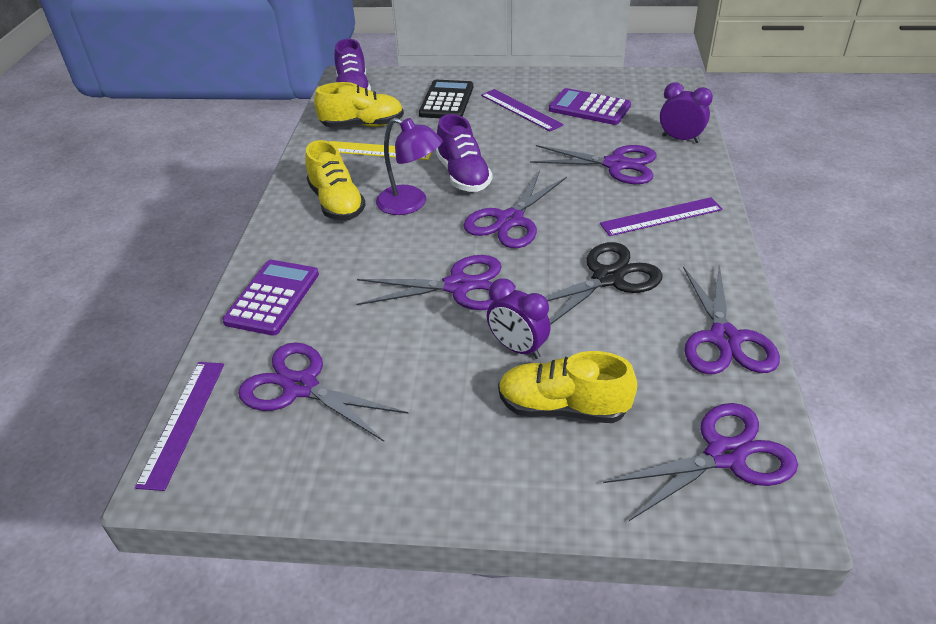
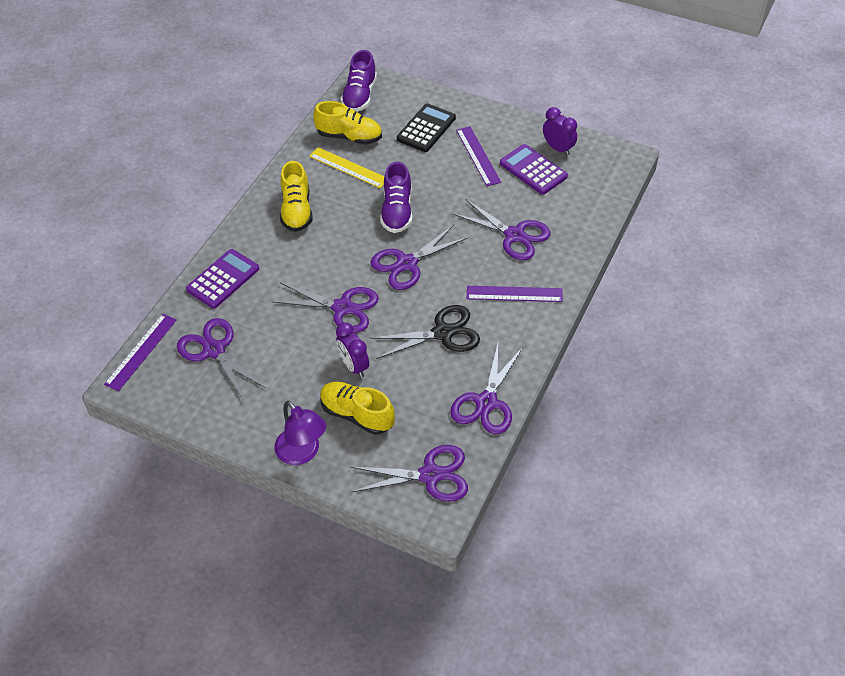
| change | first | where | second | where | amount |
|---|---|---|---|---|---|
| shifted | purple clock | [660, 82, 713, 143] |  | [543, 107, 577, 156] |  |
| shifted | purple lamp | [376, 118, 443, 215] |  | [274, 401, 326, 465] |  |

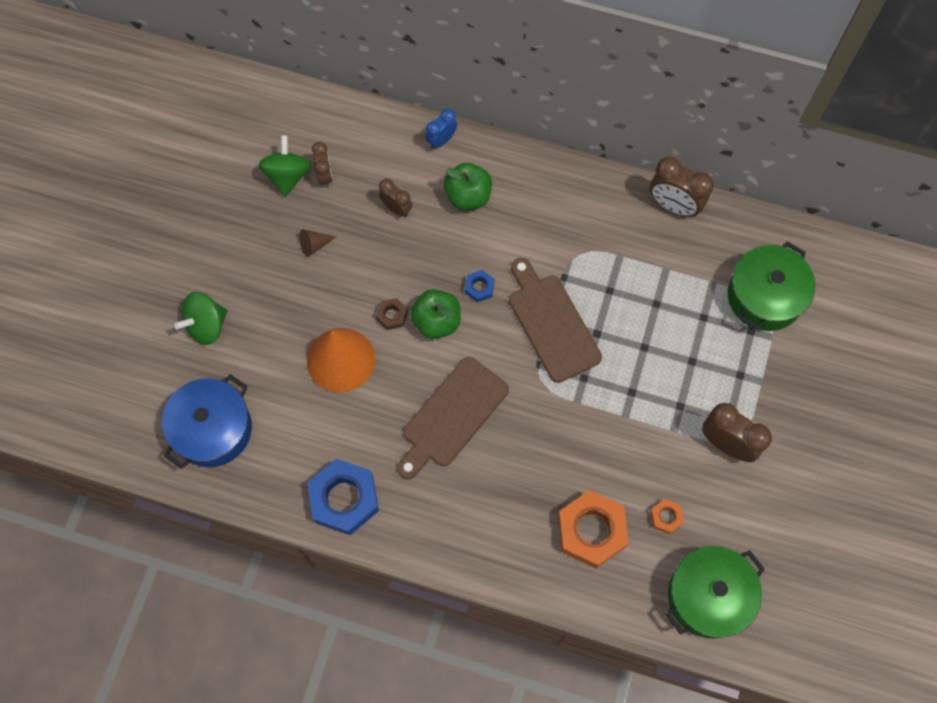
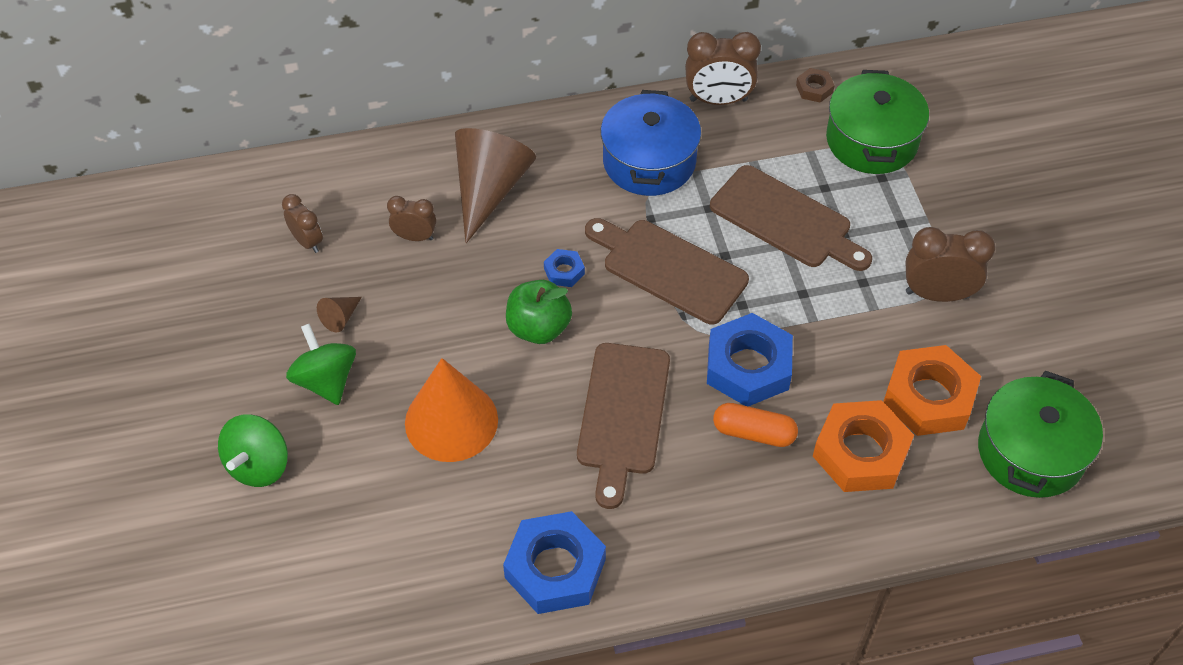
| change | first | where | second | where | amount |
|---|---|---|---|---|---|
| gone | cobalt clock | [425, 109, 457, 149] |  |  |  |
| shifted | green spinning top | [258, 135, 311, 197] |  | [286, 324, 356, 405] |  |
| swapped | green apple | [444, 163, 492, 210] | russet solid cone | [455, 128, 536, 243] |  |
| shifted | russet hex nut | [376, 298, 408, 330] |  | [796, 68, 835, 103] |  |
| shifted | cobalt cooking pot | [162, 374, 252, 469] |  | [601, 90, 701, 196] |  |
| scaled | orange hex nut | [650, 499, 684, 534] |  | [883, 345, 981, 436] | x2.18 |
| new |  |  | russet cutting board | [710, 165, 872, 271] |  |
| new |  |  | cobalt hex nut | [707, 313, 793, 406] |  |
| new |  |  | orange pill shape | [713, 403, 798, 447] |  |

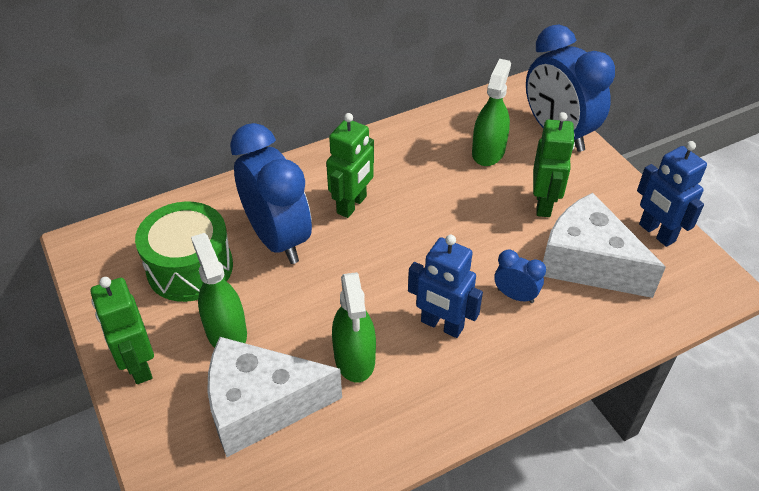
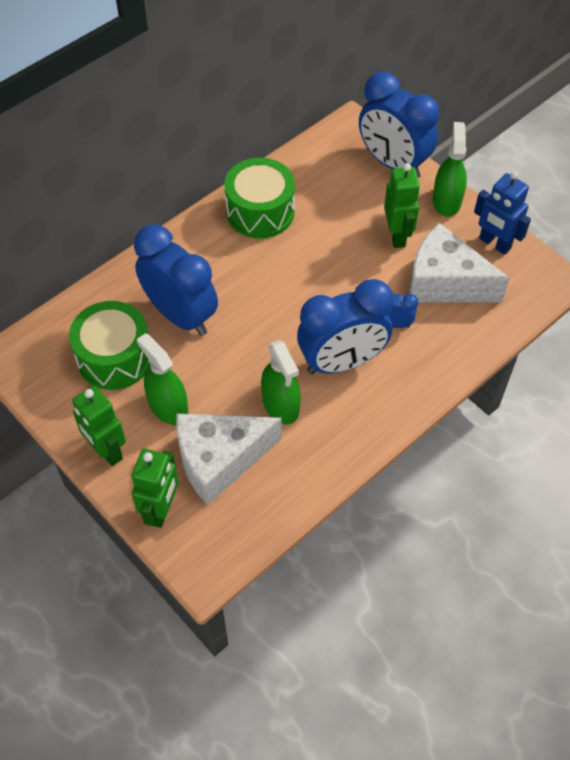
| change | first | where | second | where | amount |
|---|---|---|---|---|---|
| shifted | green spray cleaner | [472, 59, 511, 166] |  | [433, 122, 467, 217] |  |
| shifted | green robot | [326, 113, 374, 218] |  | [131, 449, 179, 528] |  |
| swapped | cobalt robot | [408, 235, 483, 338] | cobalt clock | [297, 279, 394, 374] |  |
| new |  |  | green toy drum | [224, 158, 295, 238] |  |

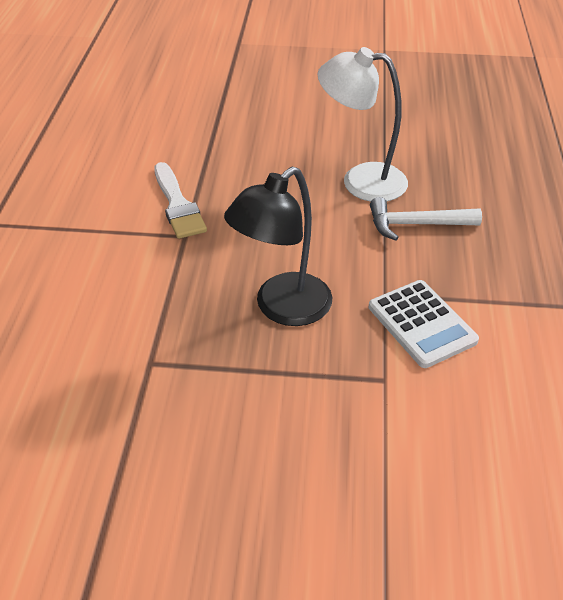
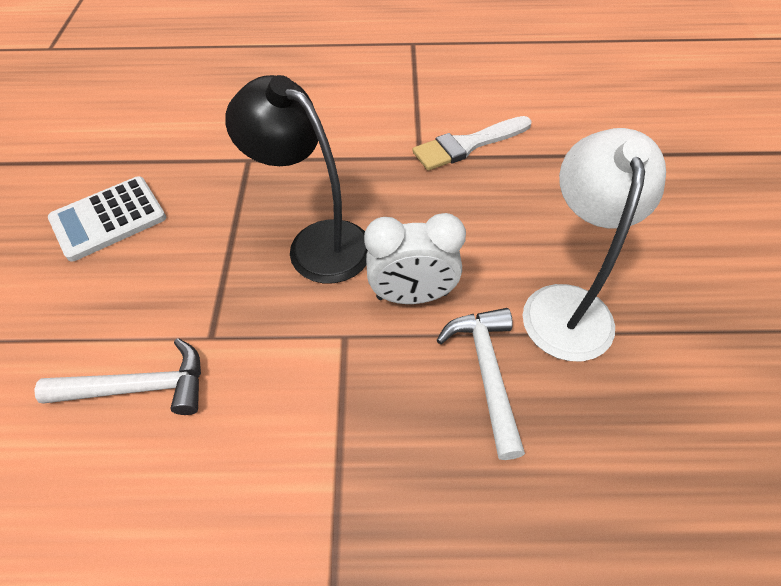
| change | first | where | second | where | amount |
|---|---|---|---|---|---|
| shifted | white calculator | [369, 280, 479, 368] |  | [48, 176, 166, 262] |  |
| new |  |  | white clock | [364, 213, 466, 304] |  |
| new |  |  | white carpenter's hammer | [34, 338, 201, 415] |  |

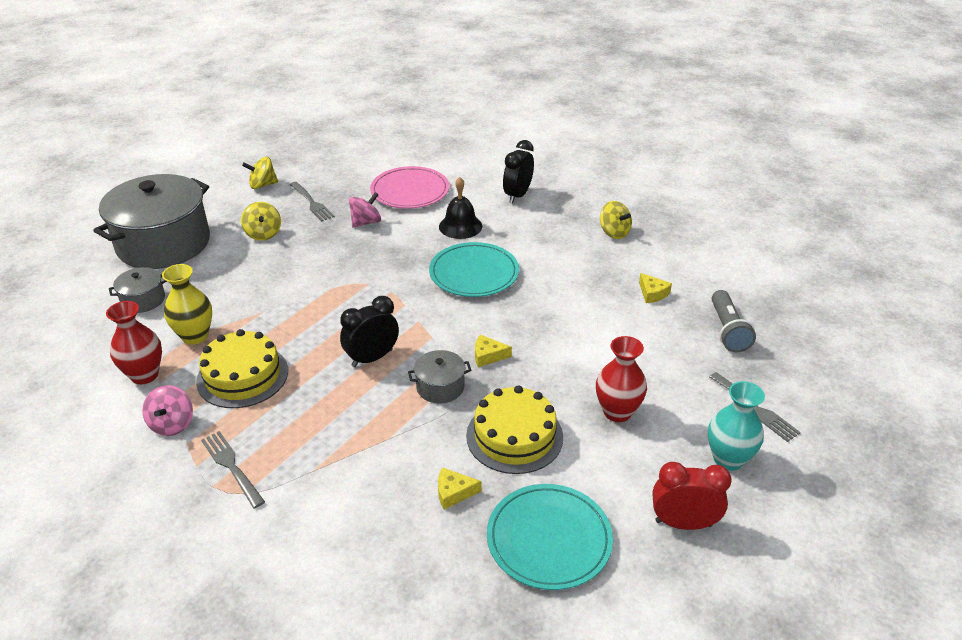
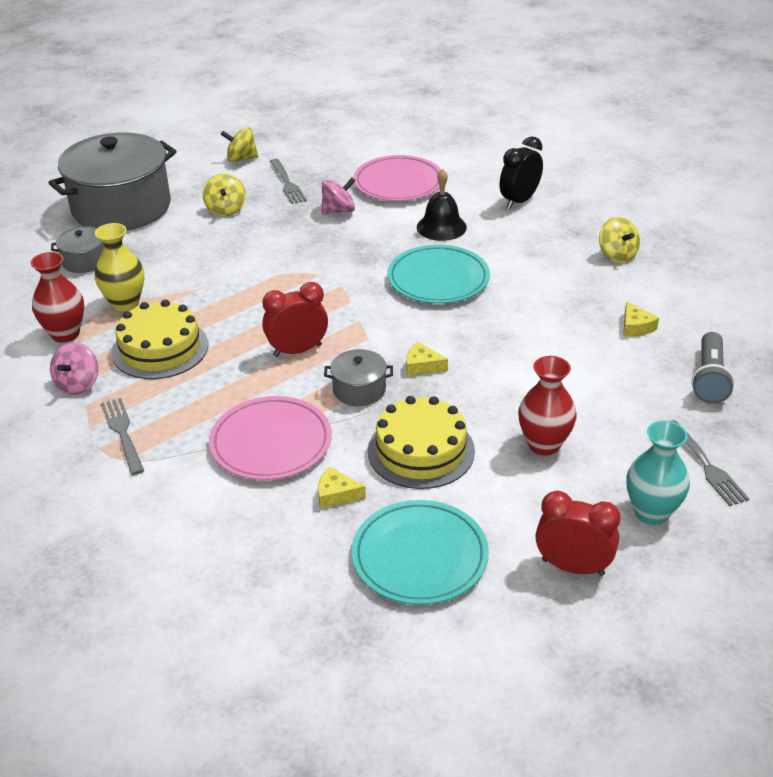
| change | first | where | second | where | amount |
|---|---|---|---|---|---|
| repainted | black clock | [340, 296, 399, 367] | crimson clock | [262, 282, 328, 357] |  |
| new |  |  | rosy dinner plate | [209, 396, 332, 480] |  |

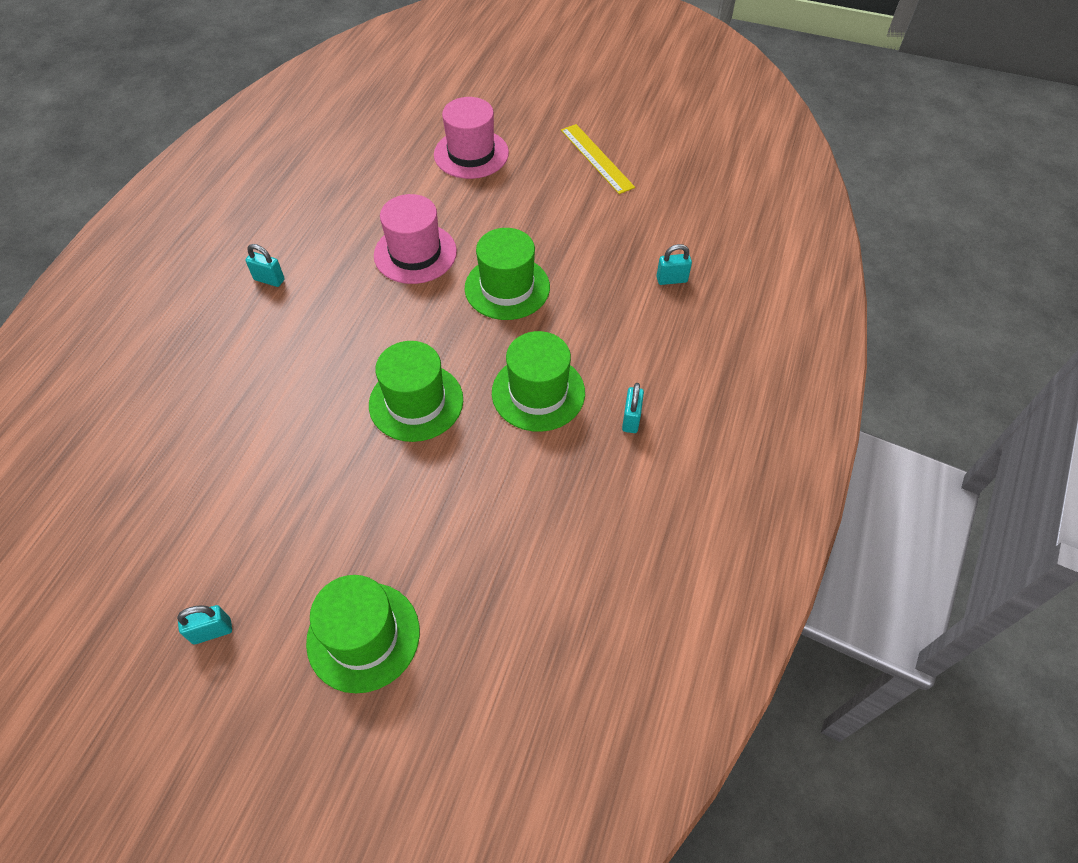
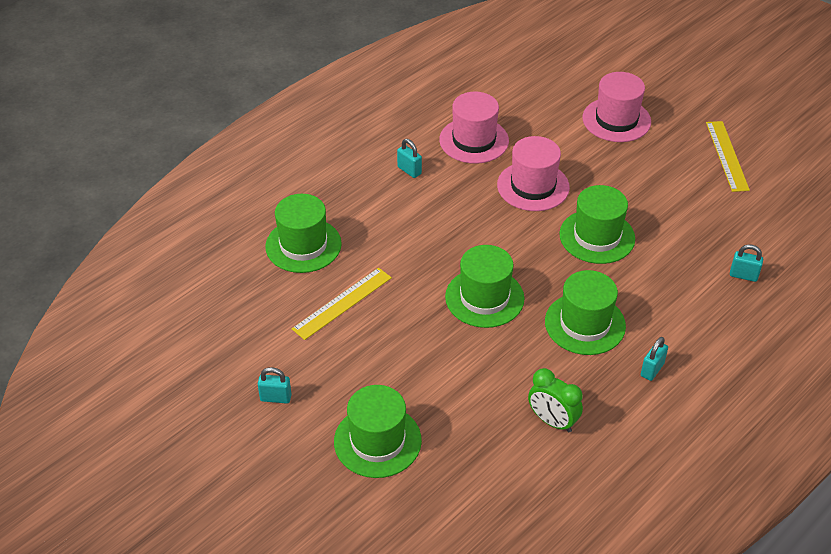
| change | first | where | second | where | amount |
|---|---|---|---|---|---|
| new |  |  | rosy tall hat | [439, 92, 509, 164] |  |
| new |  |  | green tall hat | [265, 194, 342, 273] |  |
| new |  |  | yellow ruler | [292, 268, 392, 340] |  |
| new |  |  | green clock | [528, 368, 583, 432] |  |

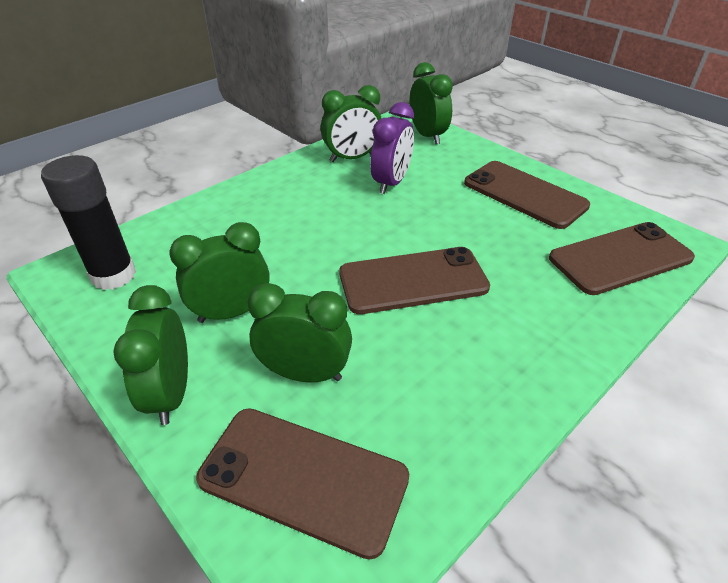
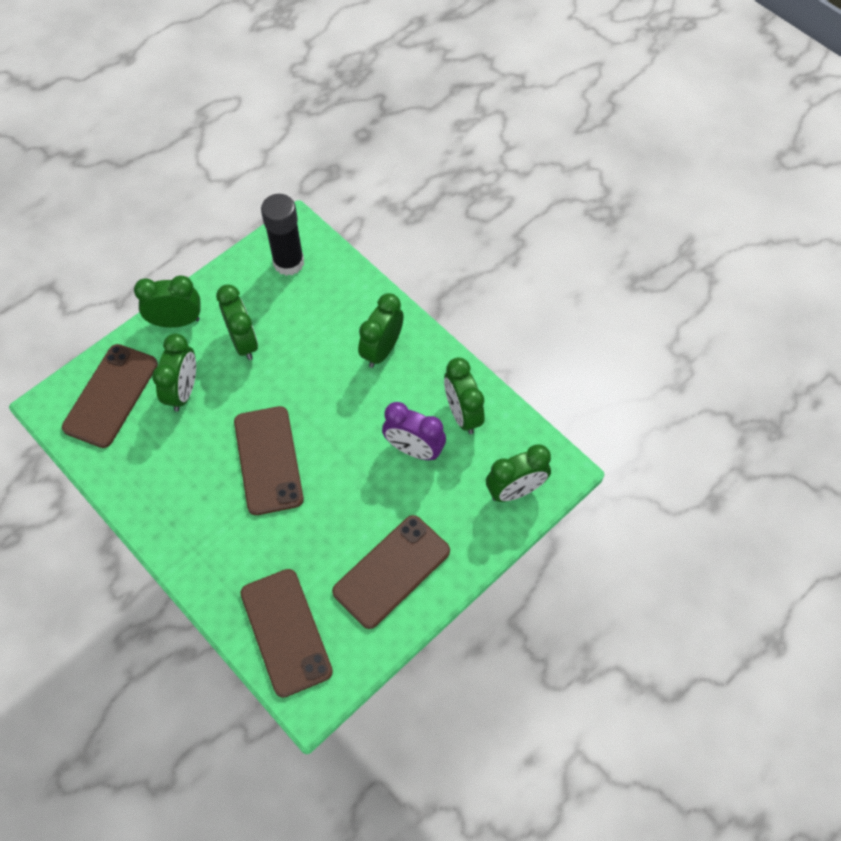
| change | first | where | second | where | amount |
|---|---|---|---|---|---|
| new |  |  | green clock | [358, 293, 404, 368] |  |

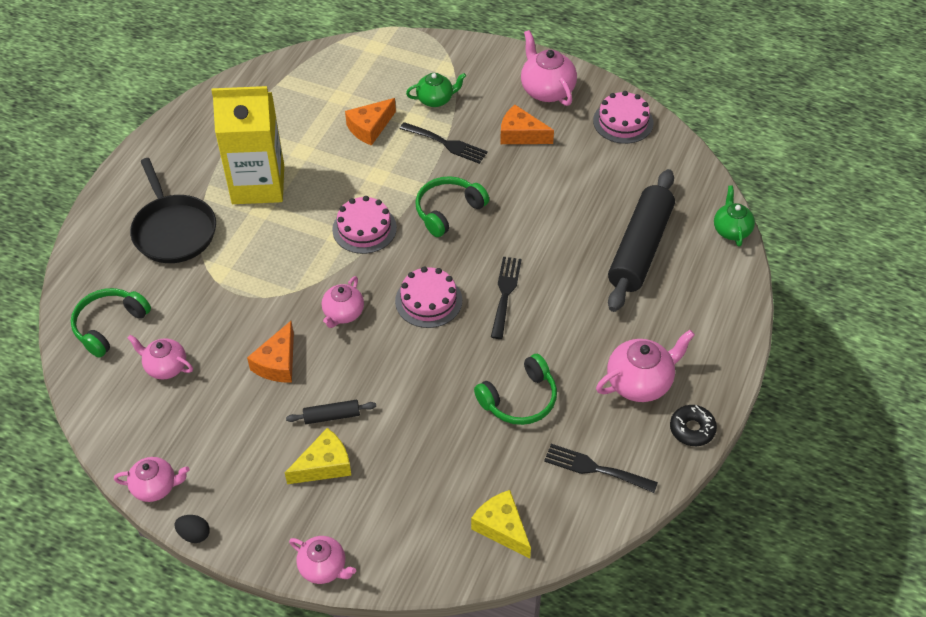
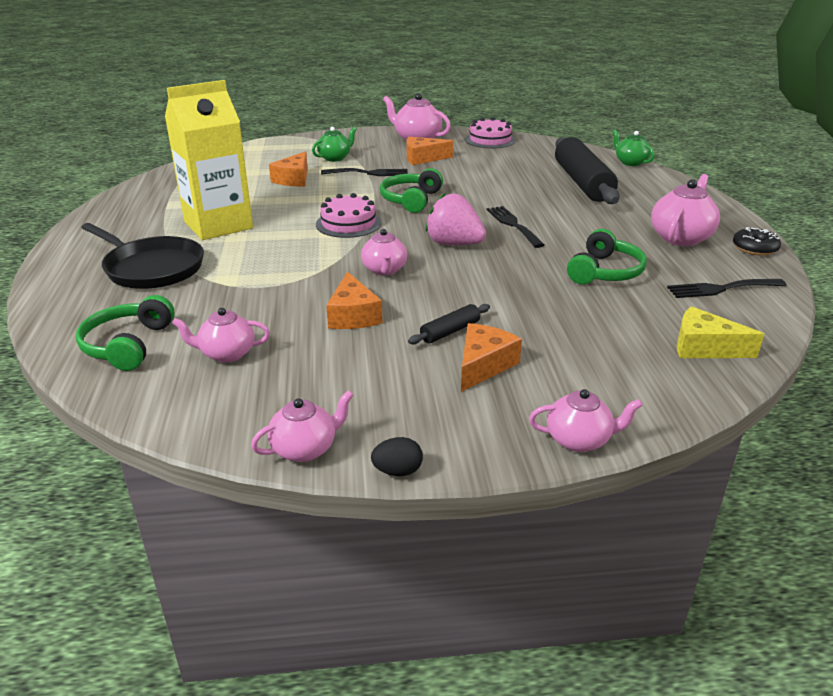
| change | first | where | second | where | amount |
|---|---|---|---|---|---|
| swapped | rosy layer cake | [395, 266, 462, 328] | rosy toy strawberry | [425, 193, 486, 245] |  |
| repainted | yellow cheese | [285, 428, 352, 484] | orange cheese | [461, 323, 522, 392] |  |

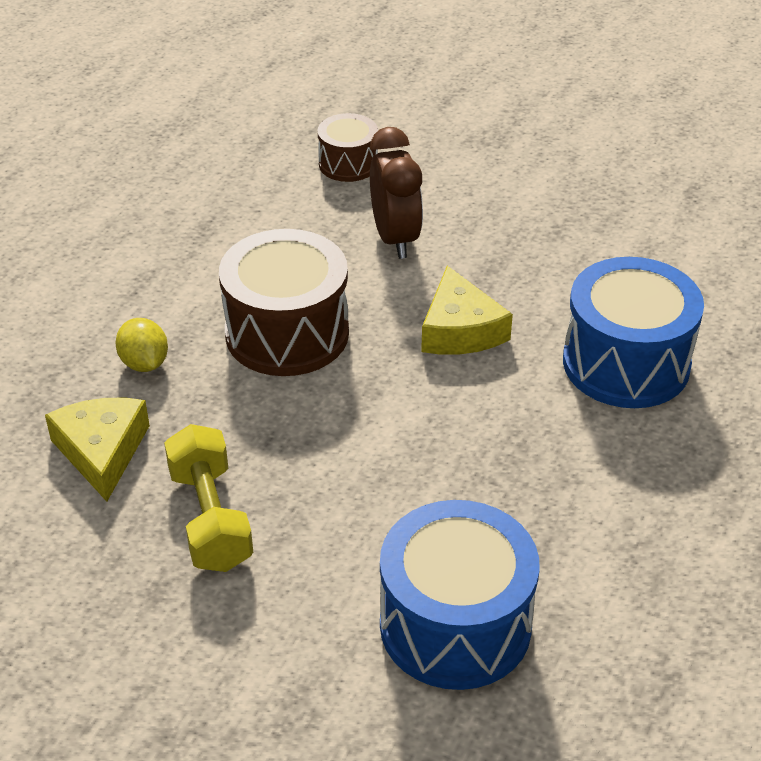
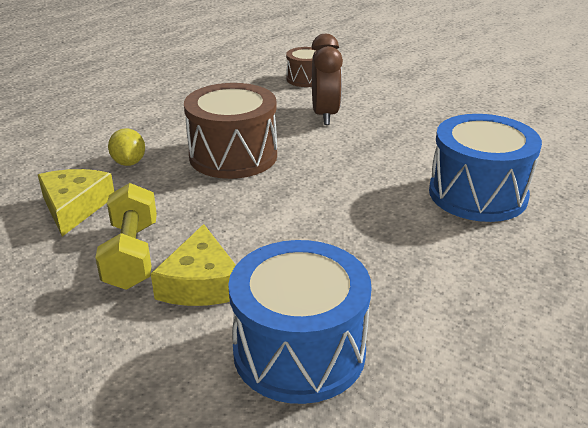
| change | first | where | second | where | amount |
|---|---|---|---|---|---|
| shifted | yellow cheese | [421, 266, 513, 355] |  | [151, 224, 236, 306] |  |

